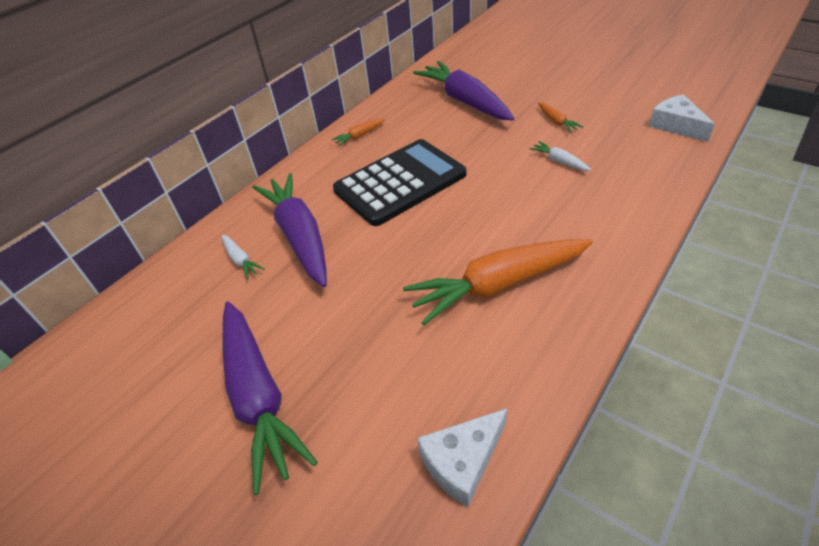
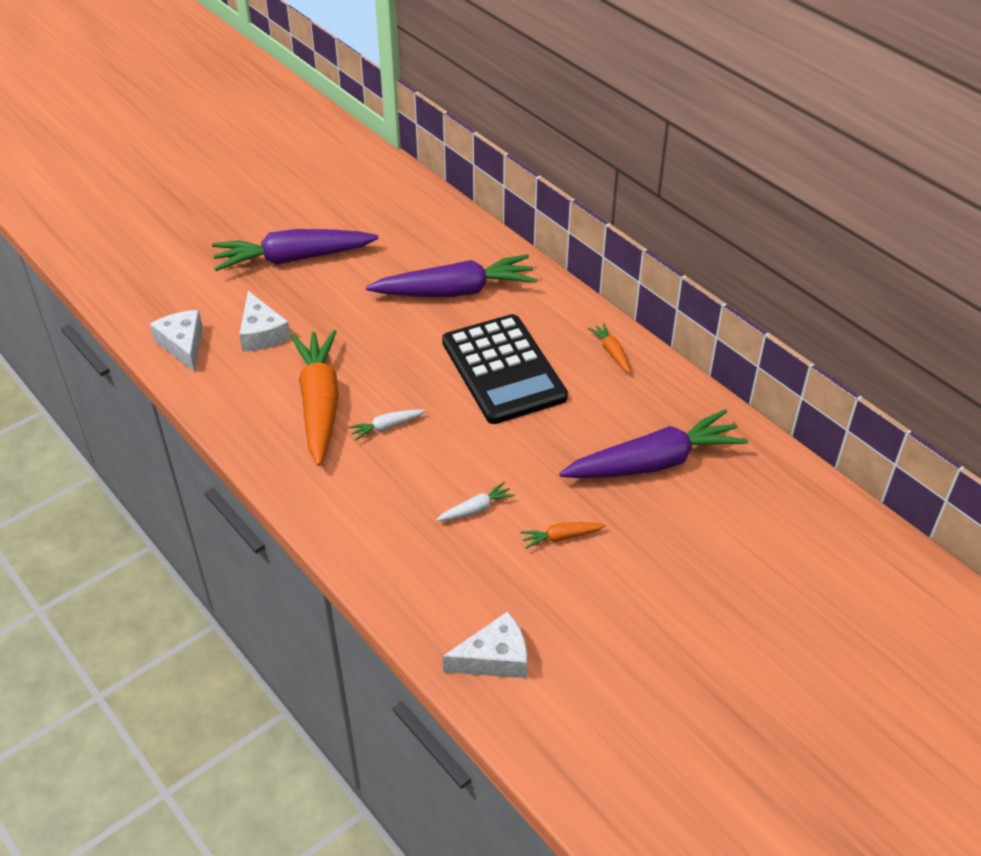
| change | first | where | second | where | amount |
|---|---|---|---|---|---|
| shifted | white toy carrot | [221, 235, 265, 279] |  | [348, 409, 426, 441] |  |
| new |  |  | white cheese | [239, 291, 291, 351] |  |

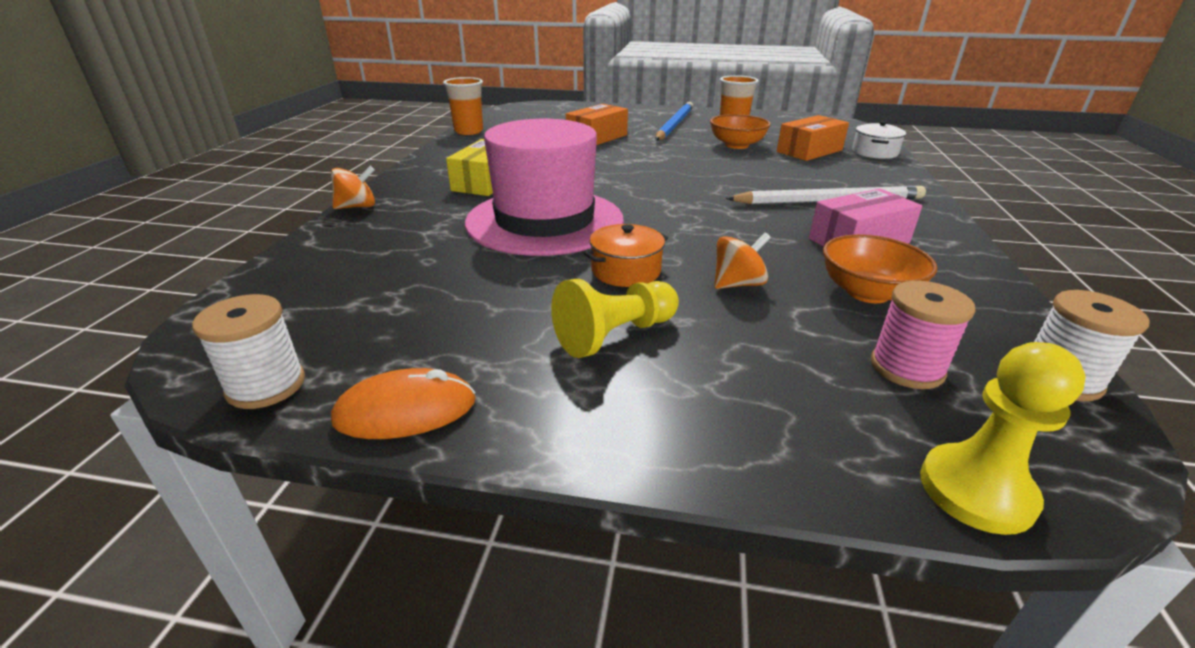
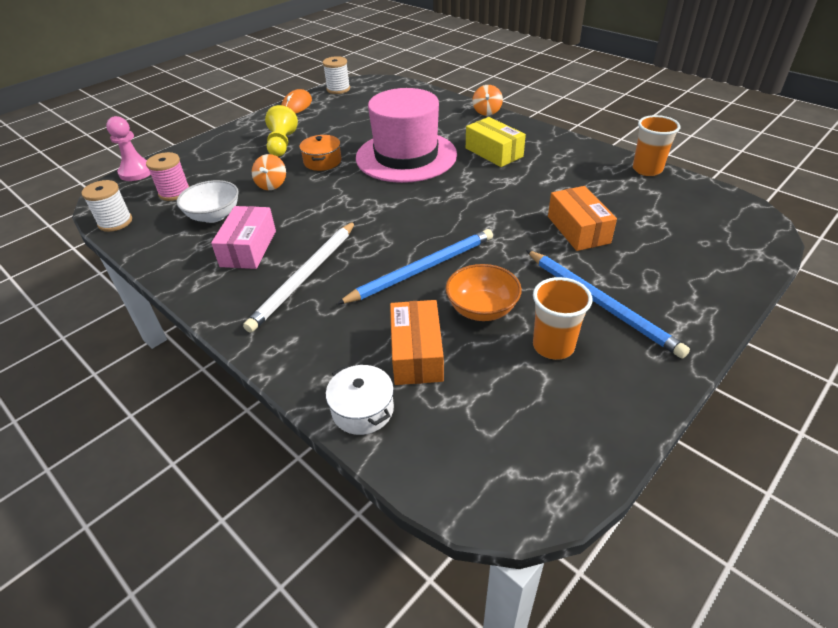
| change | first | where | second | where | amount |
|---|---|---|---|---|---|
| repainted | orange serving bowl | [823, 234, 937, 303] | white serving bowl | [177, 180, 239, 223] |  |
| repainted | yellow chess pawn | [920, 342, 1085, 535] | rosy chess pawn | [106, 116, 151, 181] |  |
| new |  |  | cobalt wooden pencil | [337, 229, 493, 304] |  |

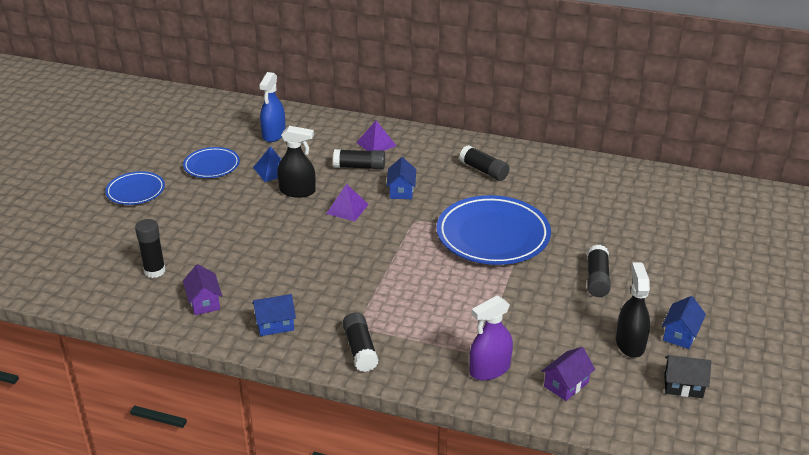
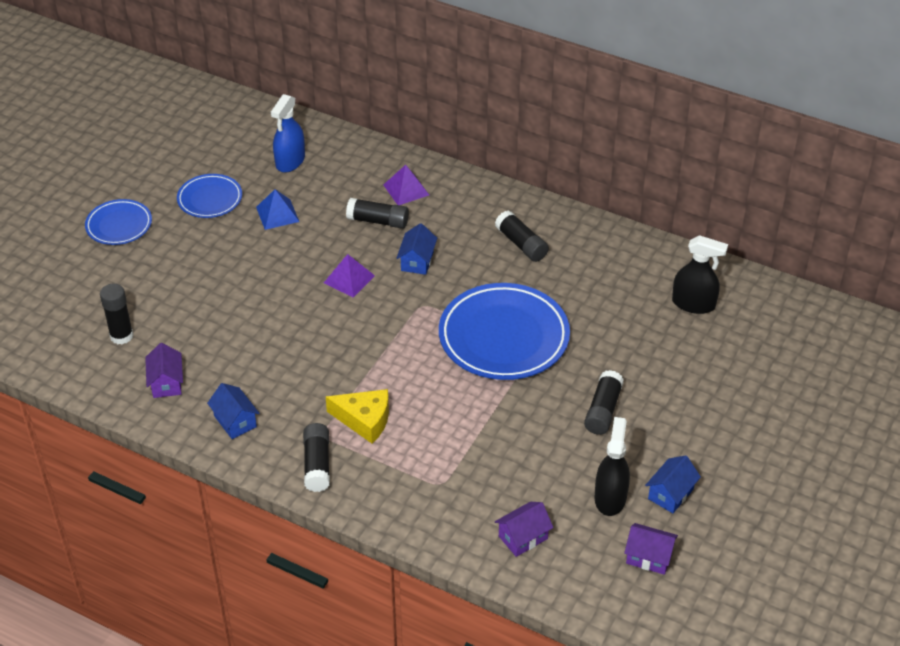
| change | first | where | second | where | amount |
|---|---|---|---|---|---|
| shifted | black spray cleaner | [277, 126, 316, 198] |  | [672, 235, 728, 314] |  |
| rotated | cobalt cottage | [252, 294, 296, 336] |  | [207, 383, 260, 439] | 60 degrees clockwise |
| gone | purple spray cleaner | [469, 296, 513, 380] |  |  |  |
| repainted | black cottage | [664, 355, 711, 398] | purple cottage | [624, 523, 678, 575] |  |
| new |  |  | yellow cheese | [326, 389, 389, 443] |  |

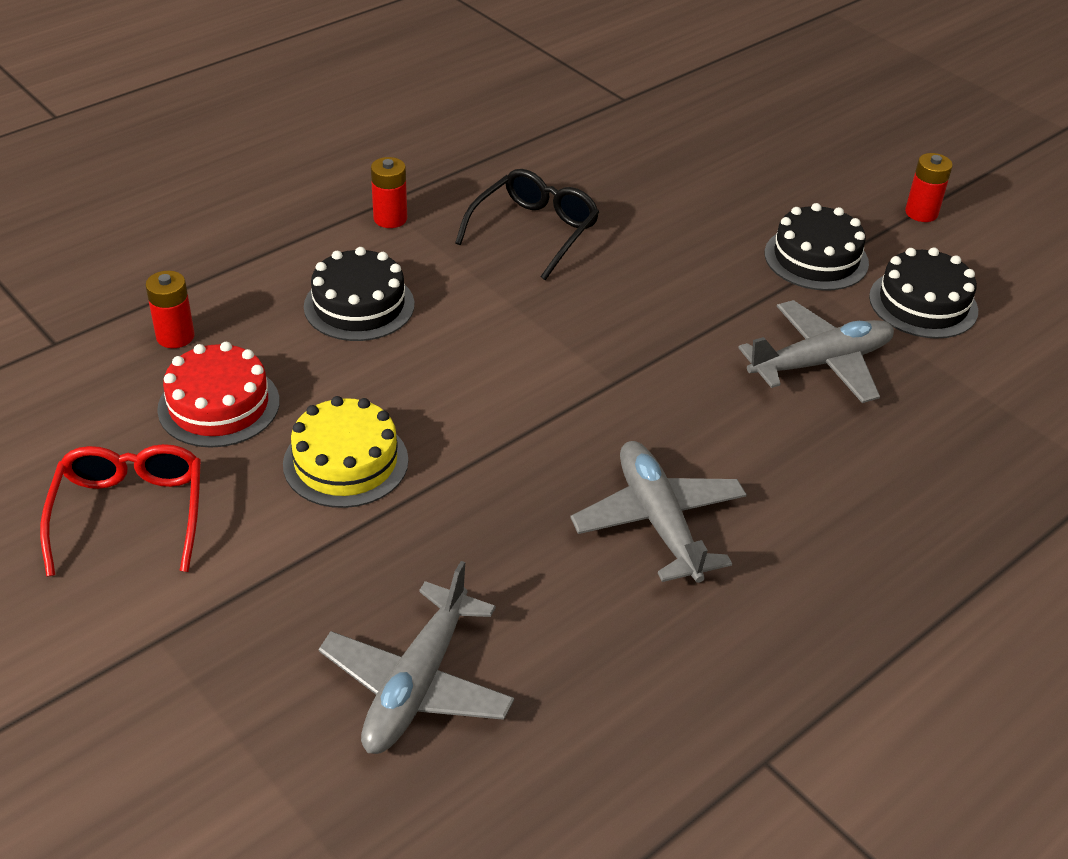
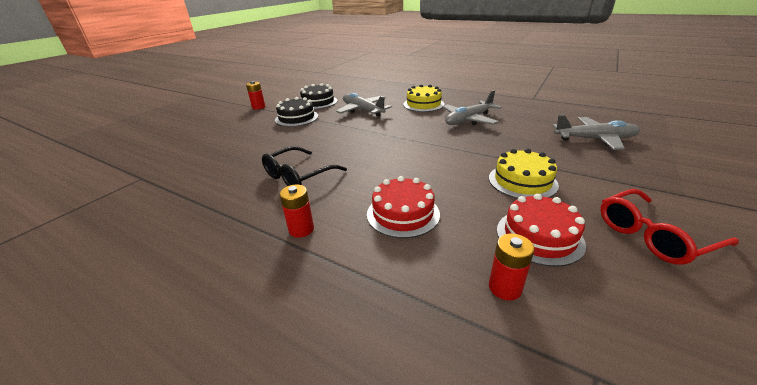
| change | first | where | second | where | amount |
|---|---|---|---|---|---|
| rotated | black glasses | [455, 169, 599, 280] |  | [262, 146, 347, 186] | 60 degrees counterclockwise |
| repainted | black layer cake | [304, 247, 414, 341] | crimson layer cake | [367, 176, 440, 238] |  |
| new |  |  | yellow layer cake | [403, 84, 445, 112] |  |

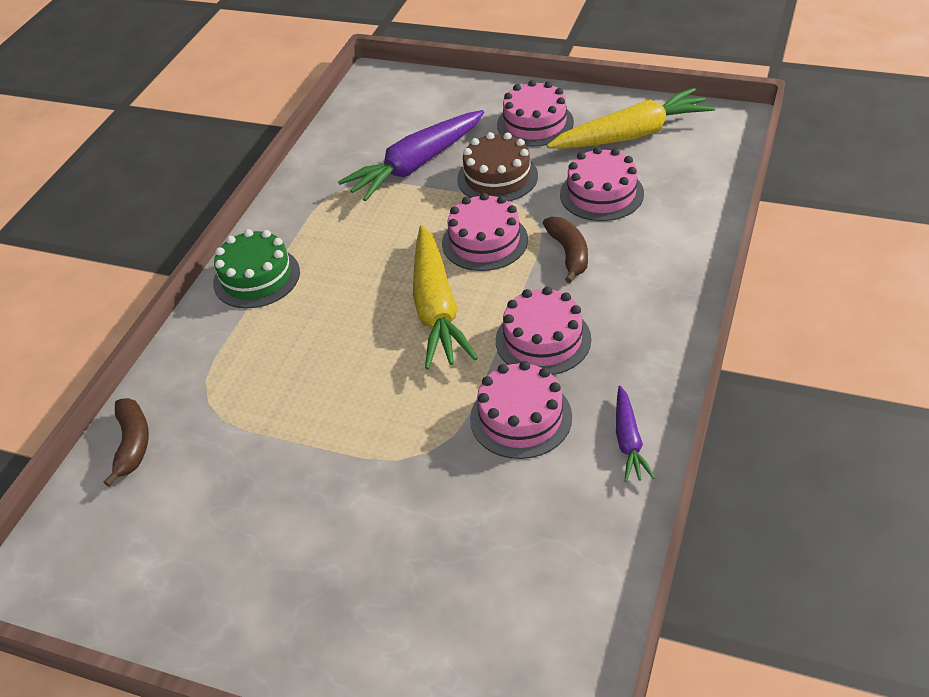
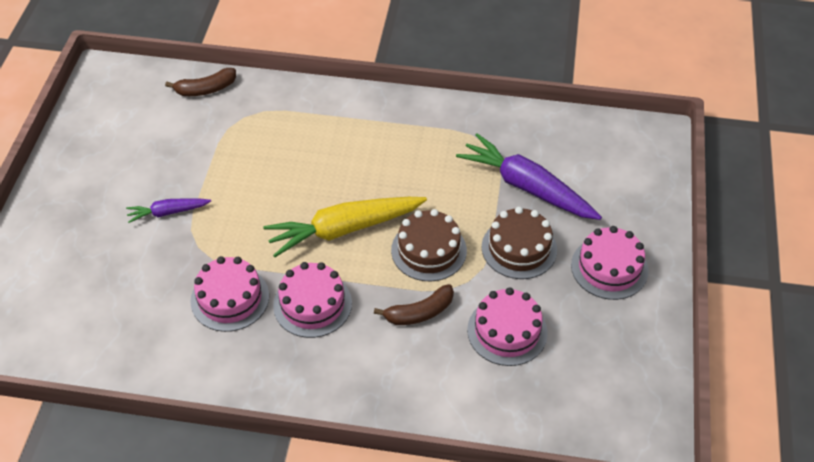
| change | first | where | second | where | amount |
|---|---|---|---|---|---|
| gone | yellow toy carrot | [547, 88, 715, 149] |  |  |  |
| repainted | rosy layer cake | [442, 193, 528, 271] | russet layer cake | [391, 209, 467, 281] |  |
| gone | green layer cake | [213, 229, 300, 308] |  |  |  |
| shifted | purple toy carrot | [616, 386, 655, 482] |  | [126, 198, 211, 223] |  |

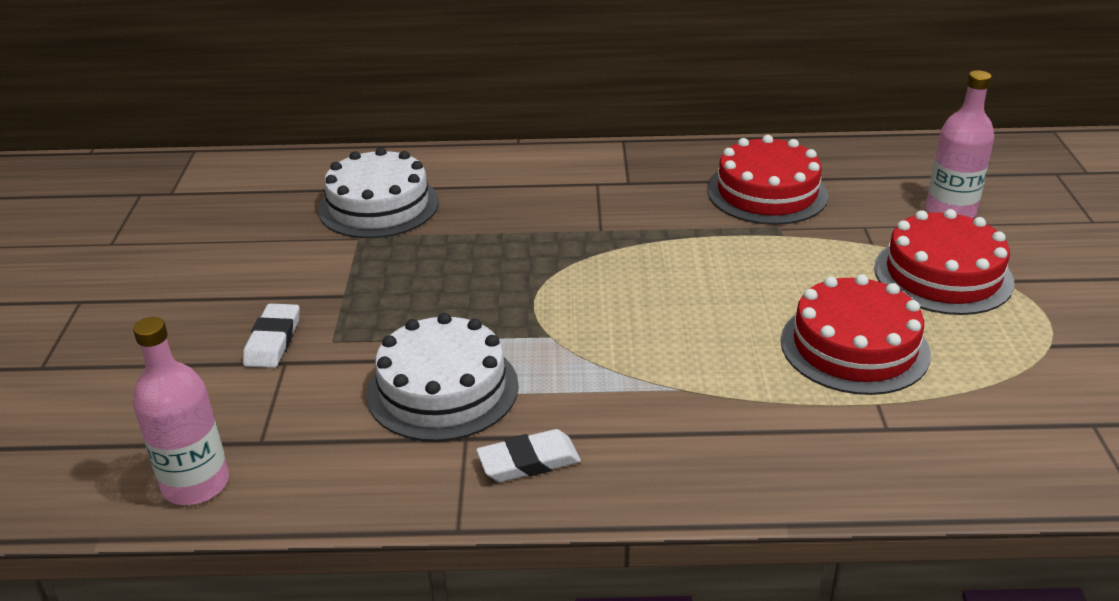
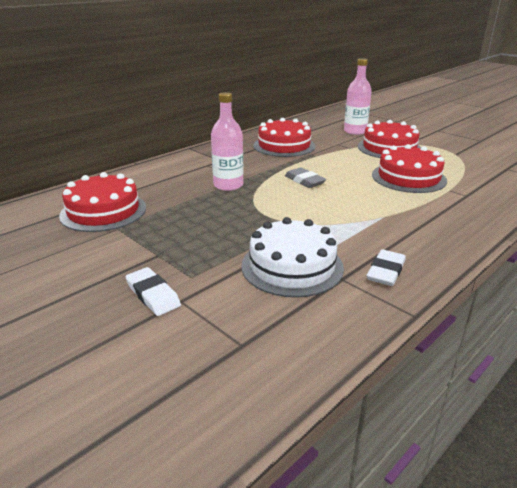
| change | first | where | second | where | amount |
|---|---|---|---|---|---|
| repainted | white layer cake | [318, 147, 439, 238] | crimson layer cake | [59, 172, 146, 232] |  |
| shifted | rosy bottle | [133, 317, 229, 505] |  | [211, 92, 244, 191] |  |
| new |  |  | grey pencil eraser | [285, 167, 326, 188] |  |

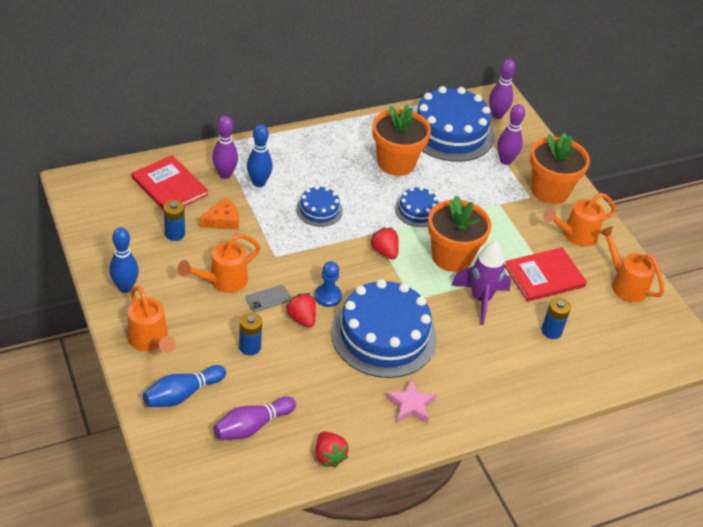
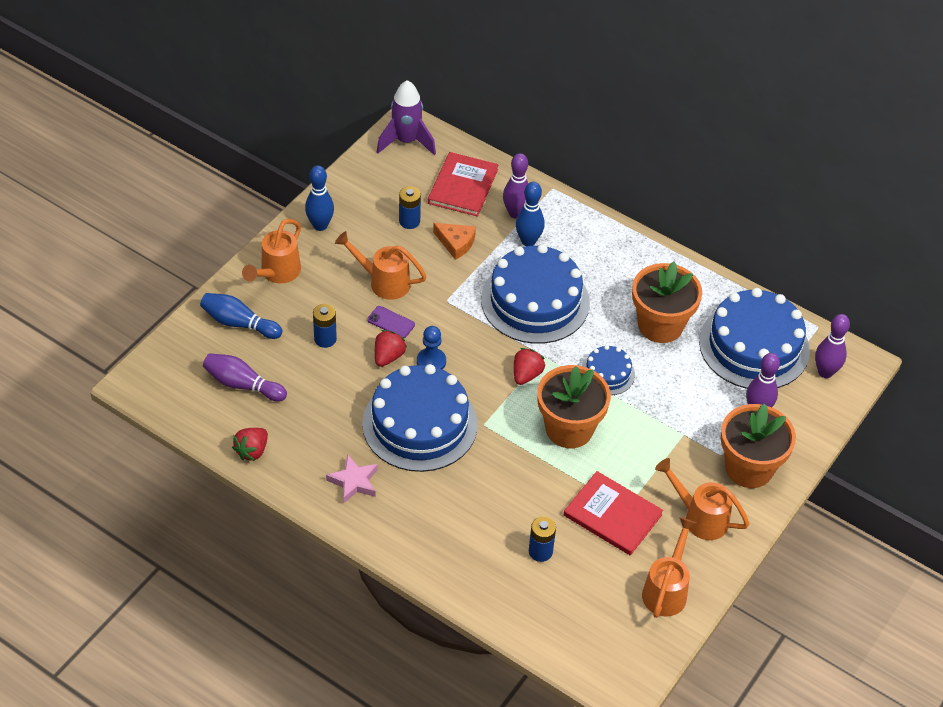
| change | first | where | second | where | amount |
|---|---|---|---|---|---|
| scaled | cobalt layer cake | [296, 186, 343, 227] |  | [481, 244, 590, 344] | x2.07 |
| shifted | purple toy rocket | [451, 241, 511, 325] |  | [377, 80, 436, 155] |  |
| repainted | grey phone | [246, 285, 291, 312] | purple phone | [367, 306, 415, 338] |  |

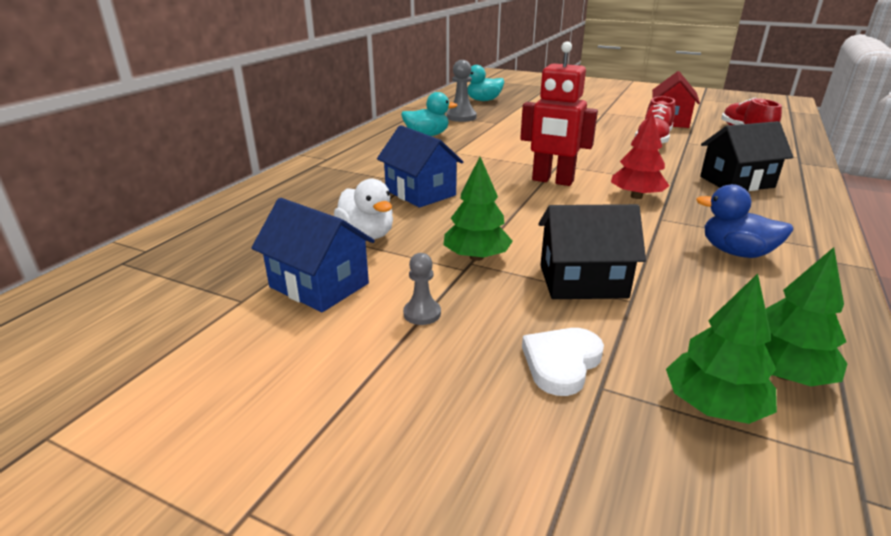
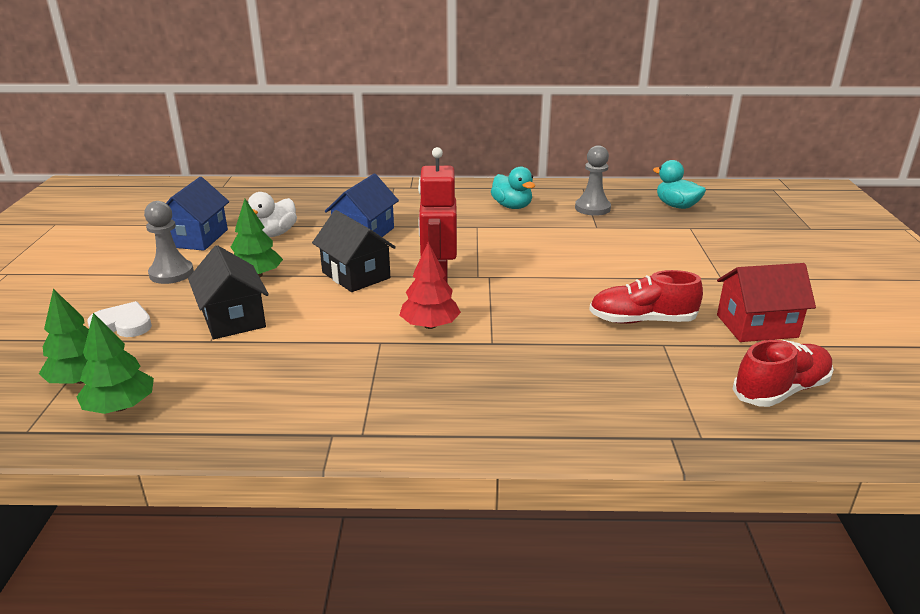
| change | first | where | second | where | amount |
|---|---|---|---|---|---|
| shifted | black cottage | [700, 121, 793, 191] |  | [312, 210, 396, 292] |  |
| gone | cobalt duck | [696, 184, 794, 258] |  |  |  |
| scaled | grey chess pawn | [403, 253, 441, 325] |  | [144, 201, 194, 284] | x1.70 |

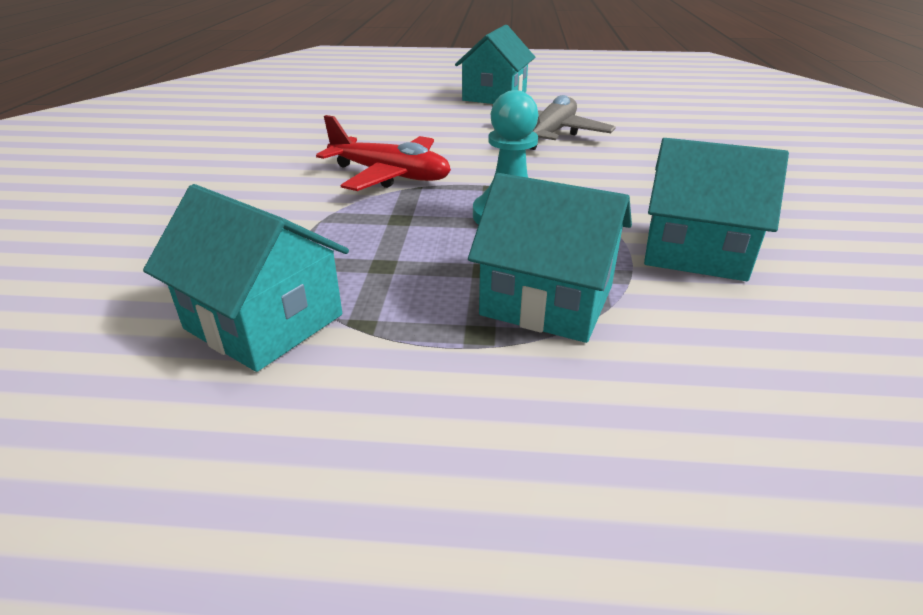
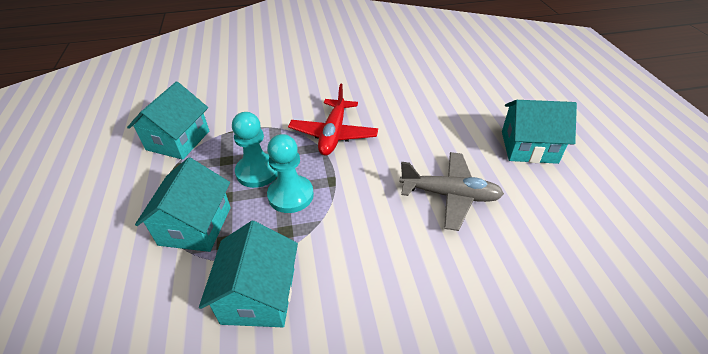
| change | first | where | second | where | amount |
|---|---|---|---|---|---|
| new |  |  | aqua chess pawn | [232, 112, 277, 188] |  |

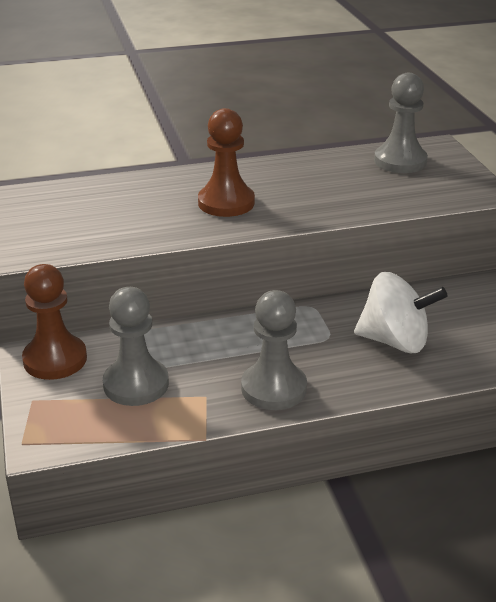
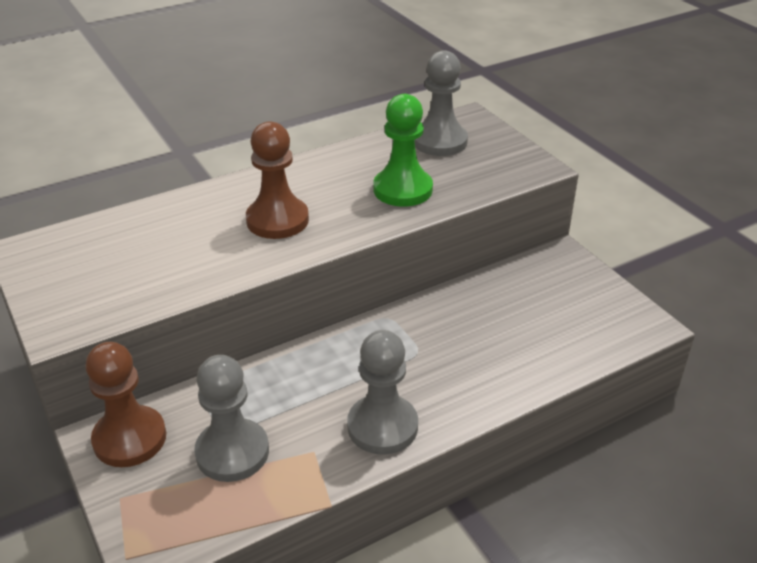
| change | first | where | second | where | amount |
|---|---|---|---|---|---|
| gone | white spinning top | [354, 272, 448, 353] |  |  |  |
| new |  |  | green chess pawn | [373, 94, 433, 207] |  |

